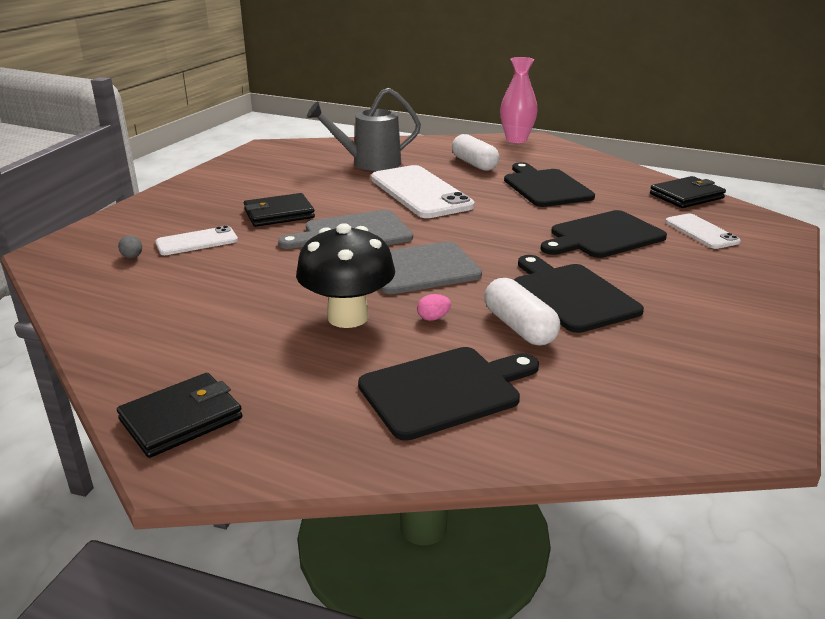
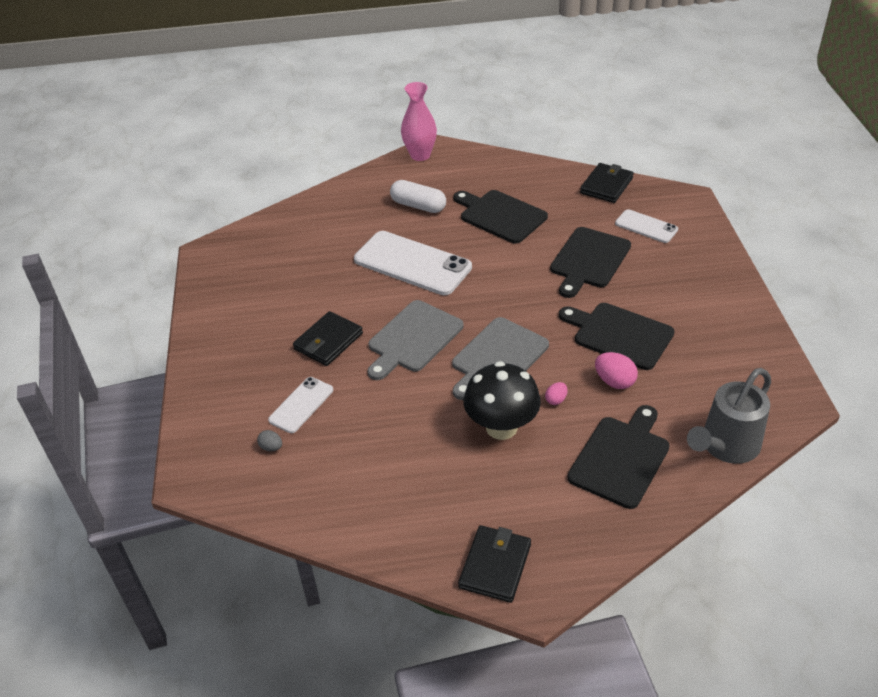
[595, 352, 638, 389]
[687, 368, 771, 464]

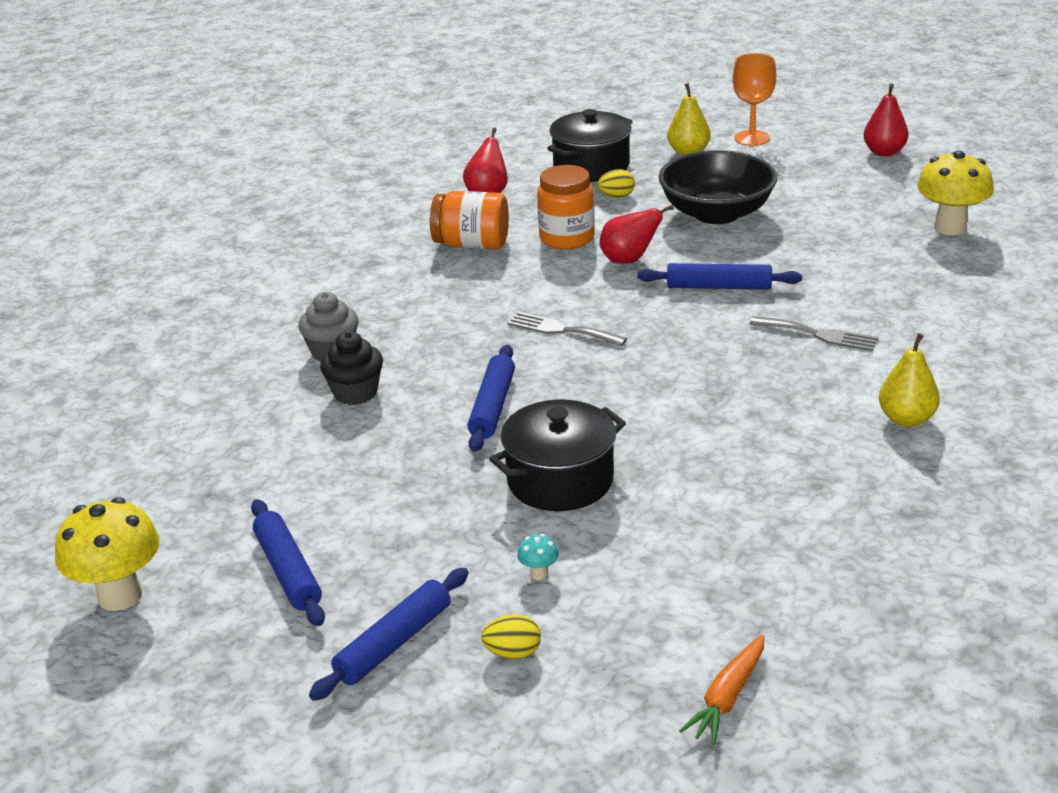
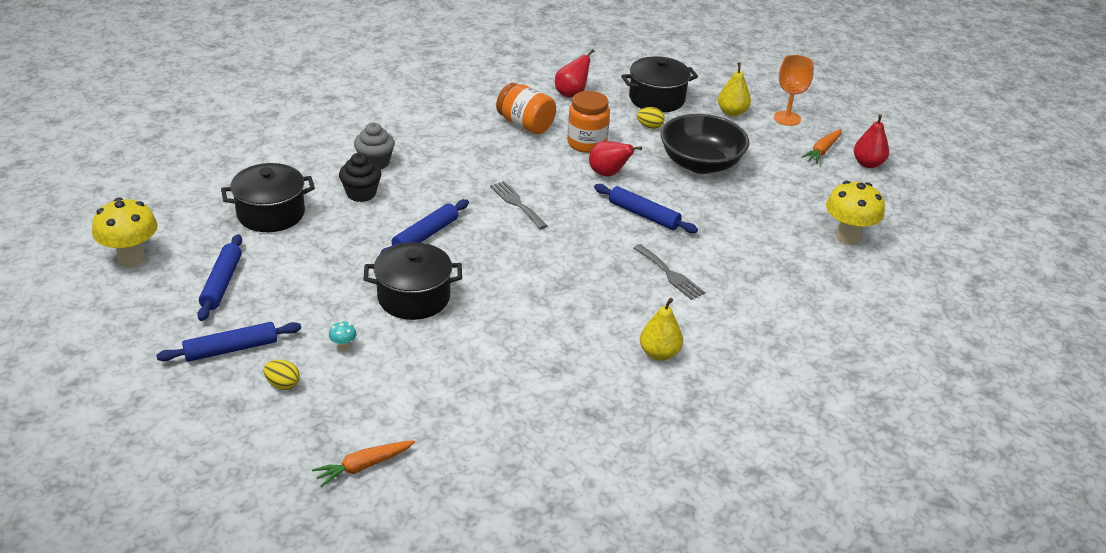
[221, 163, 315, 232]
[801, 129, 842, 164]

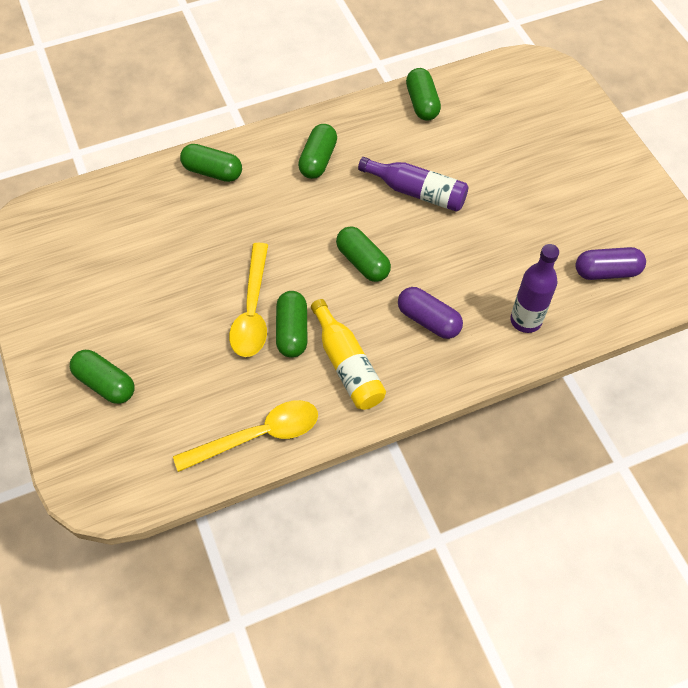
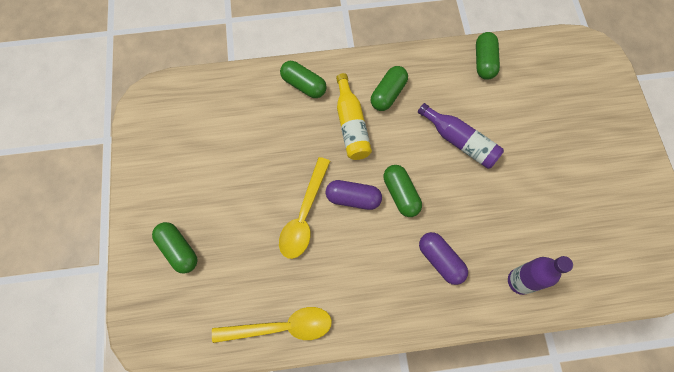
[326, 180, 382, 210]
[336, 73, 372, 160]
[276, 291, 307, 358] (first image)

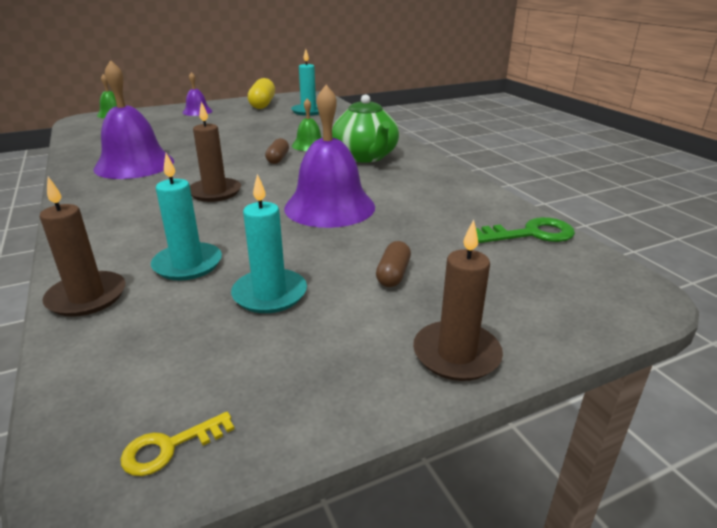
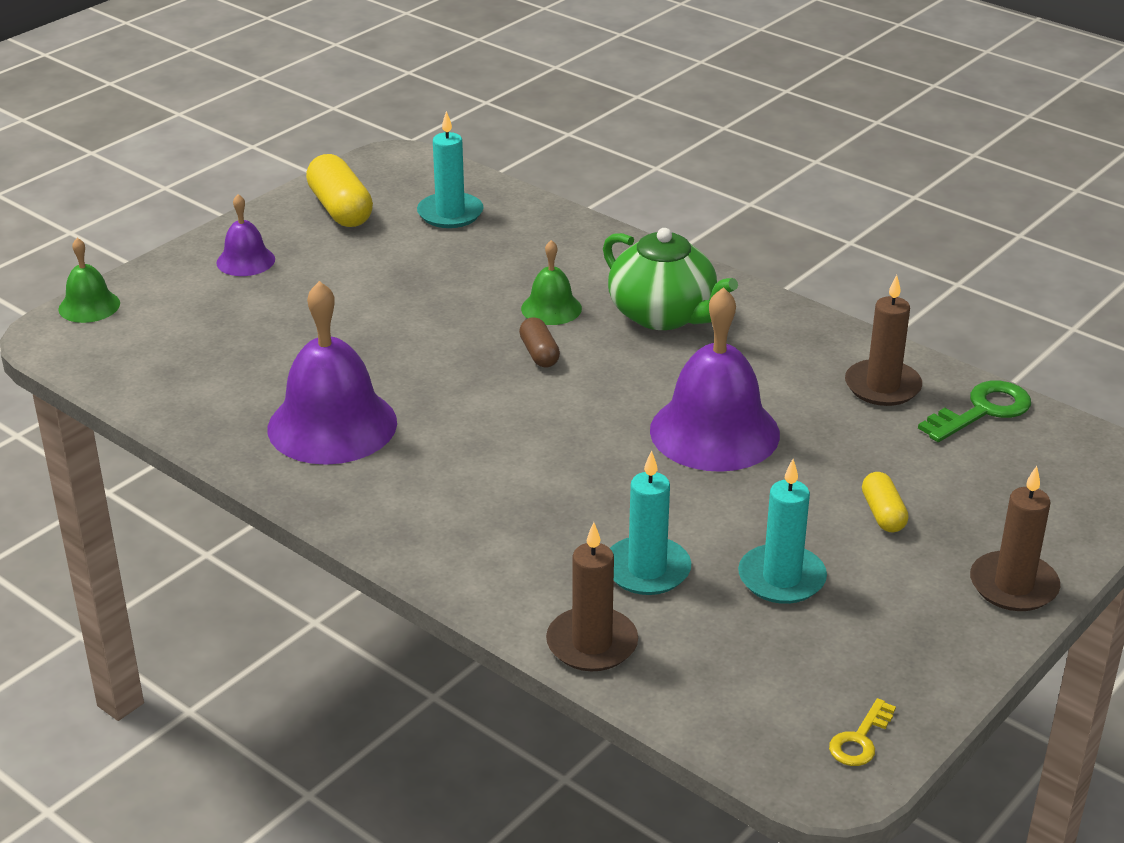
[845, 275, 922, 406]
[862, 472, 909, 532]

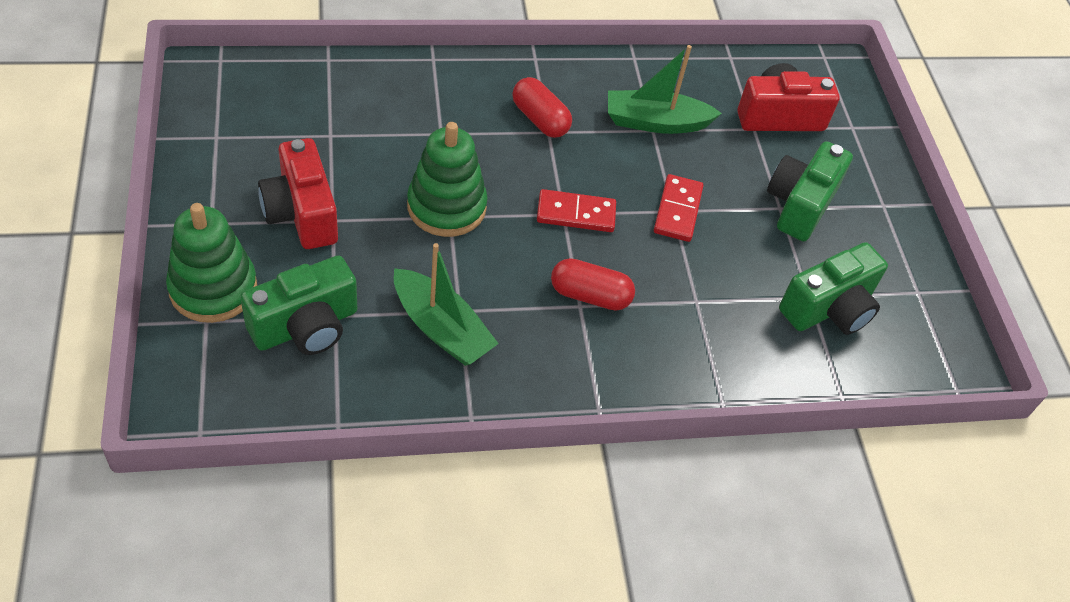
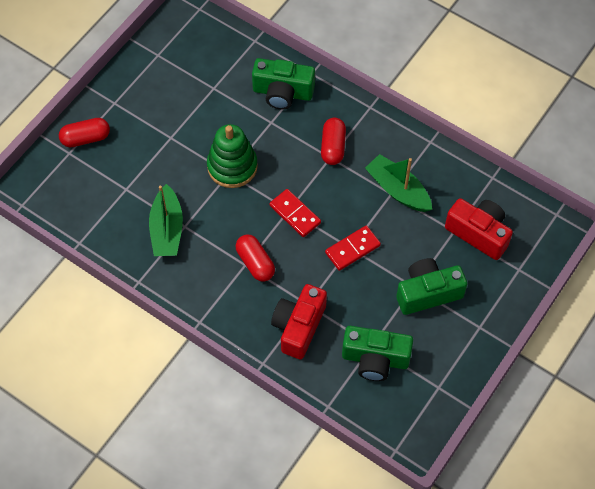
[59, 118, 110, 147]
[252, 58, 315, 109]
[271, 284, 327, 359]

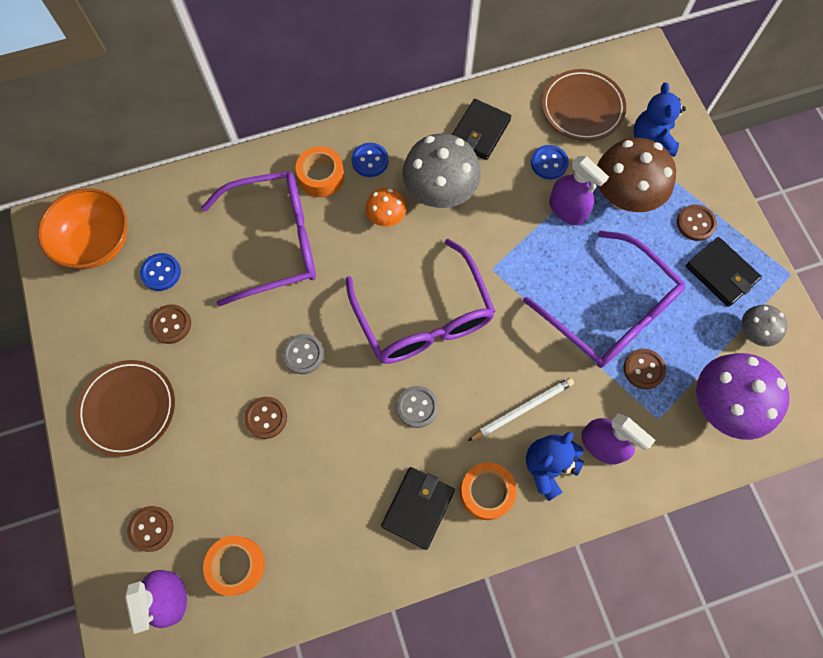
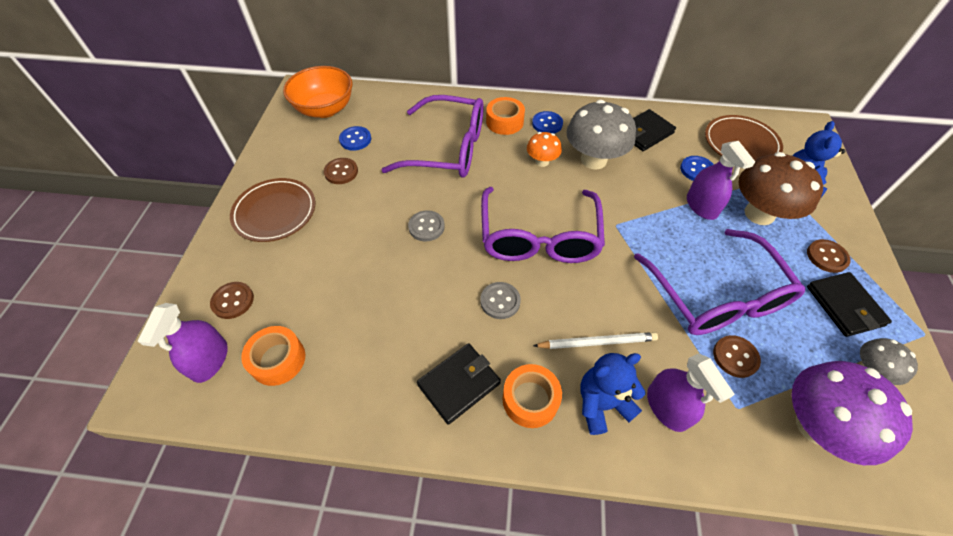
[244, 397, 287, 439] (first image)

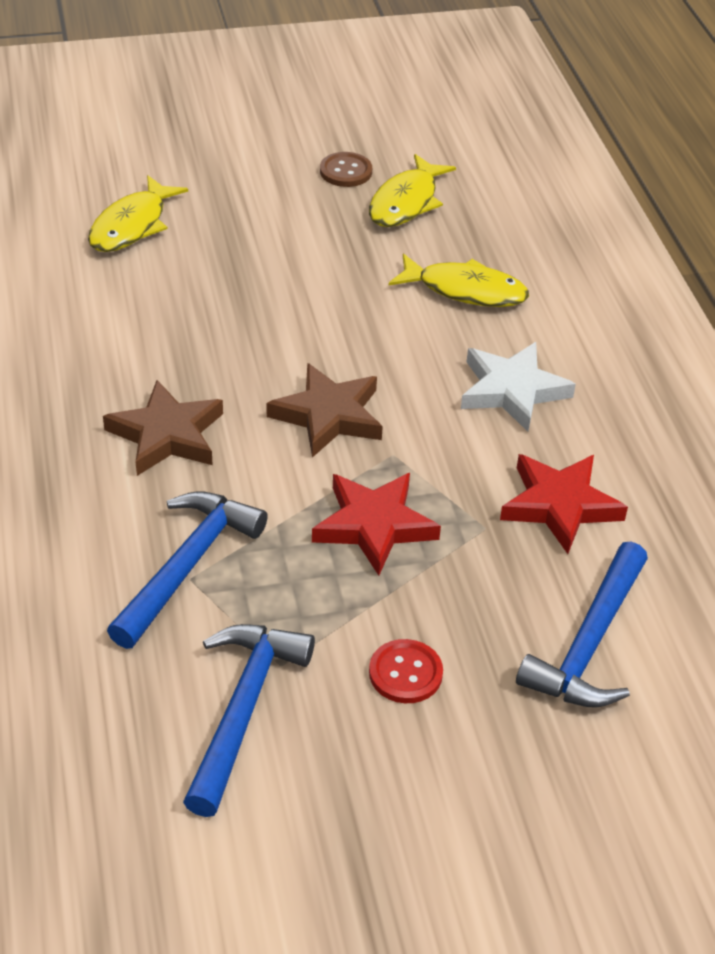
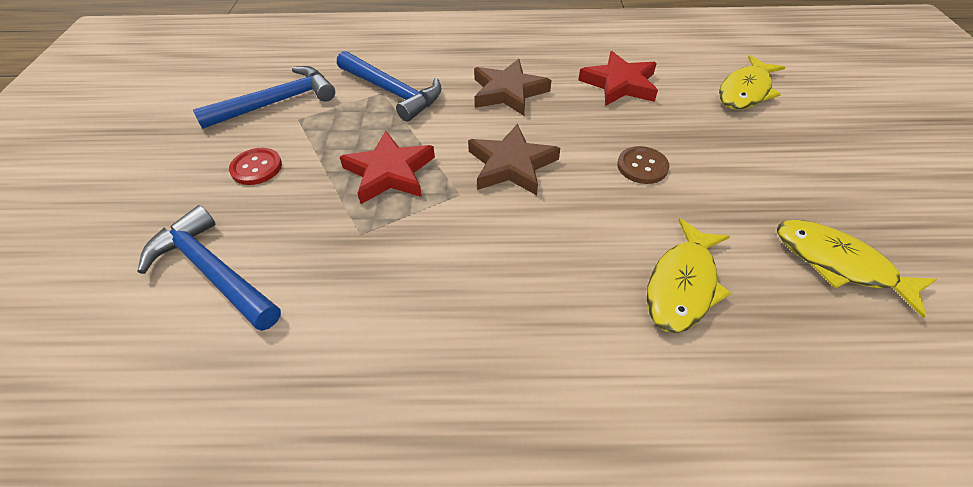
[193, 66, 335, 129]
[578, 51, 658, 106]
[617, 146, 669, 184]
[719, 55, 785, 110]
[461, 342, 576, 432] (first image)

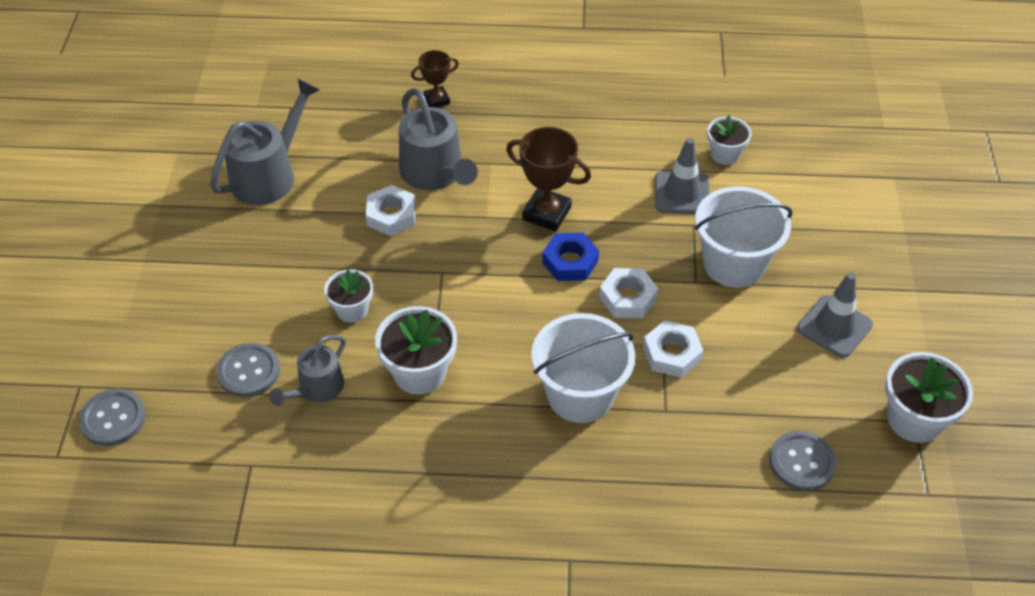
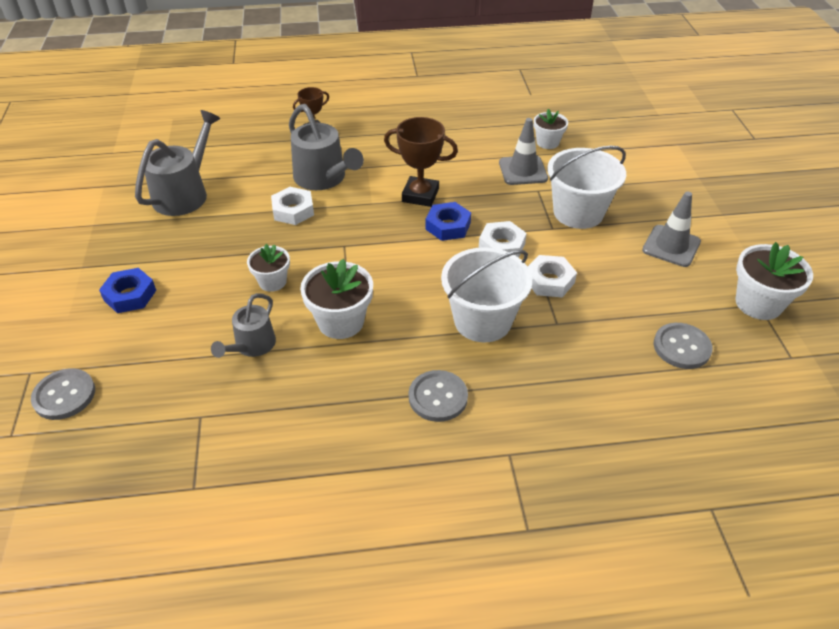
[99, 268, 156, 313]
[409, 370, 468, 422]

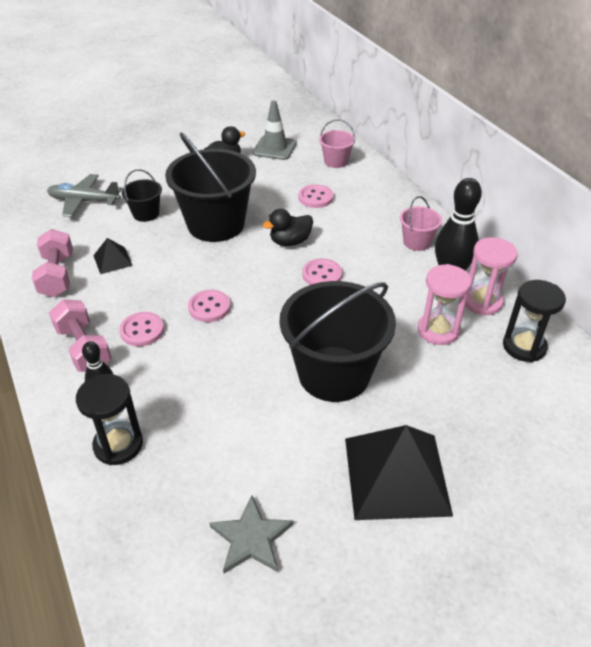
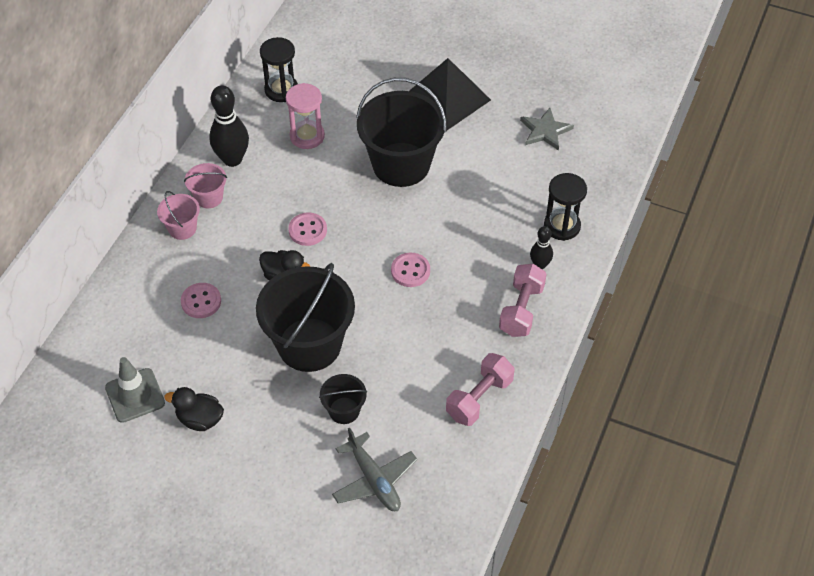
[157, 191, 200, 240]
[93, 238, 133, 274] (first image)
[119, 312, 164, 346] (first image)
[465, 237, 518, 316] (first image)

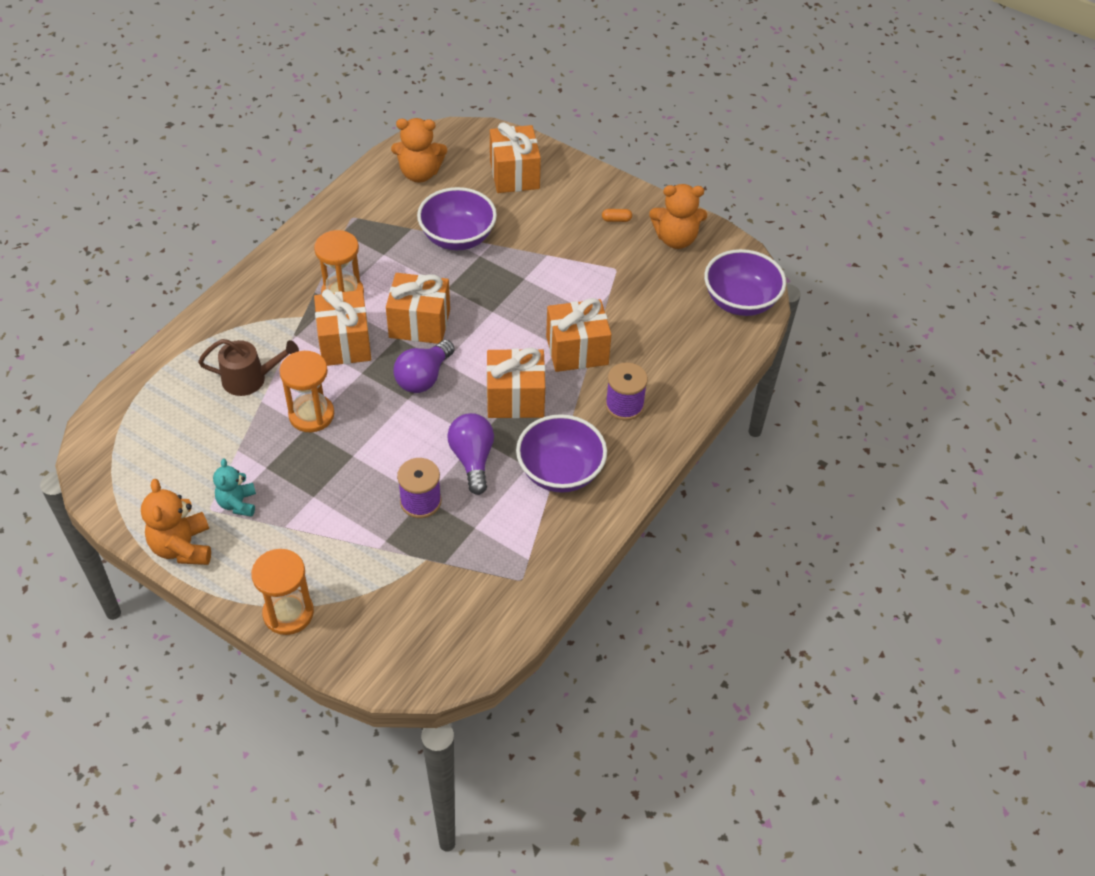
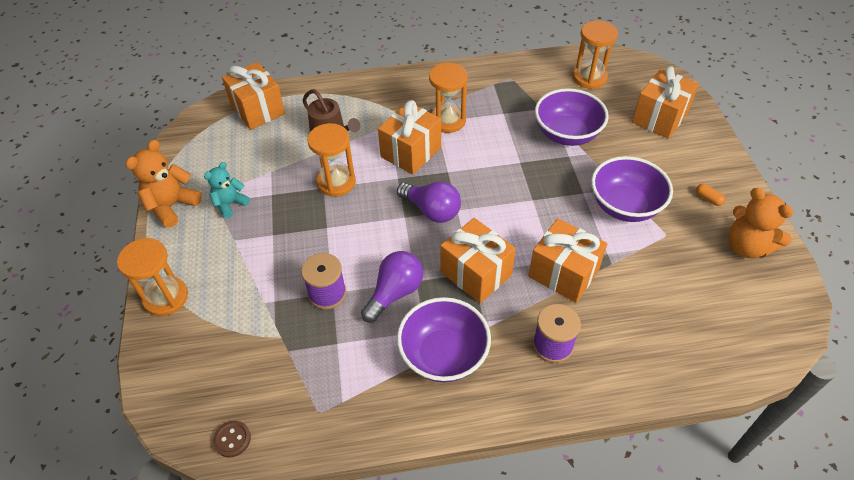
[213, 421, 251, 458]
[222, 62, 285, 130]
[397, 181, 461, 223]
[573, 21, 618, 89]
[591, 156, 673, 222]

